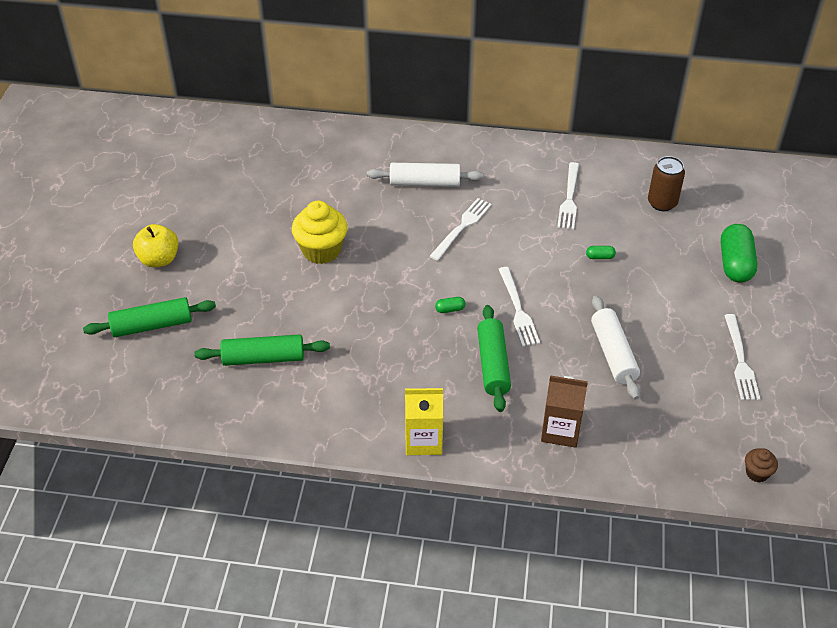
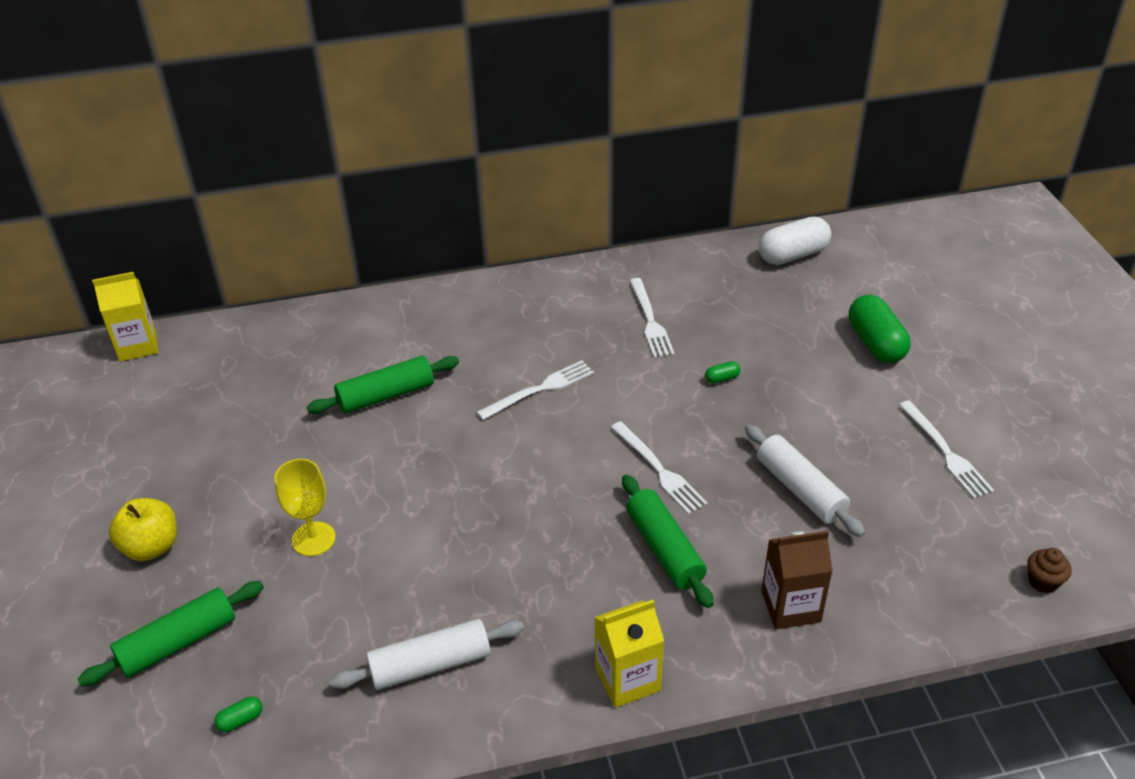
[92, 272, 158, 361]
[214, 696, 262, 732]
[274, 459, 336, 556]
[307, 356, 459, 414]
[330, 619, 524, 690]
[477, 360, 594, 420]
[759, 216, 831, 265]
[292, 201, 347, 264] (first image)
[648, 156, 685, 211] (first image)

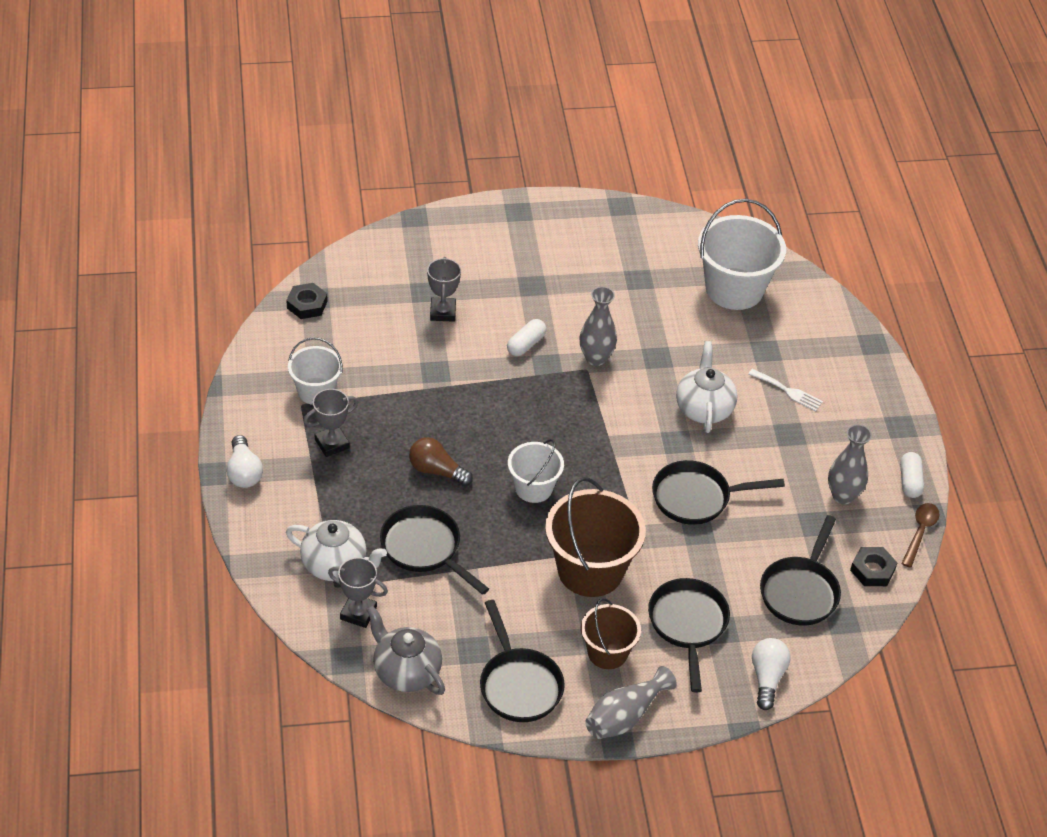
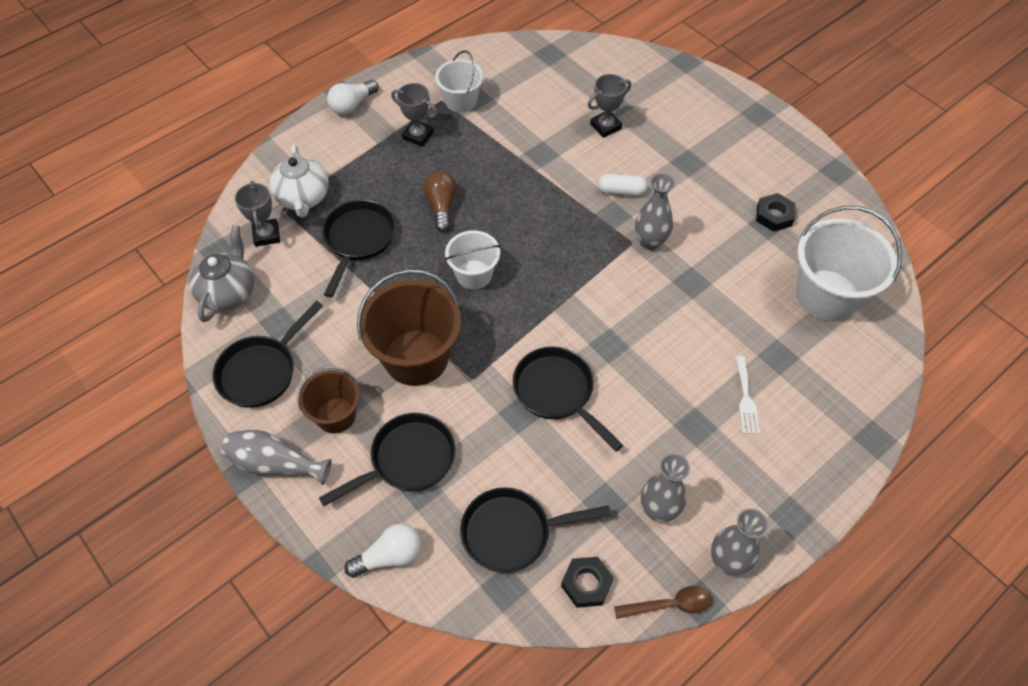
[711, 508, 768, 575]
[756, 193, 795, 232]
[676, 341, 737, 433] (first image)

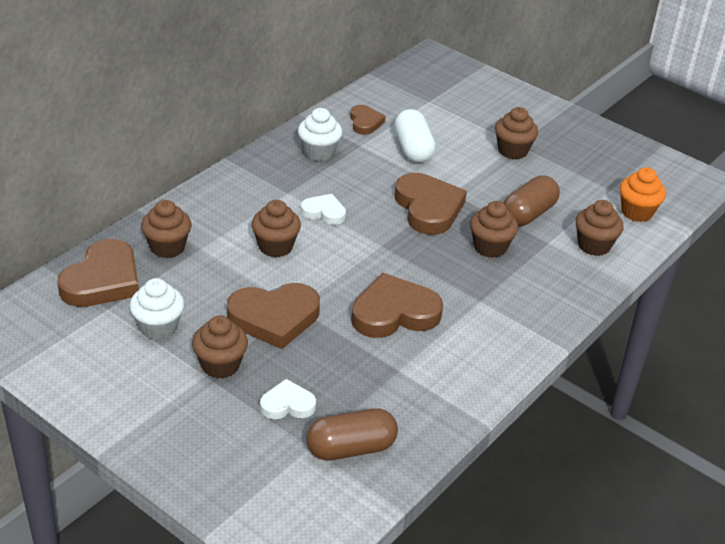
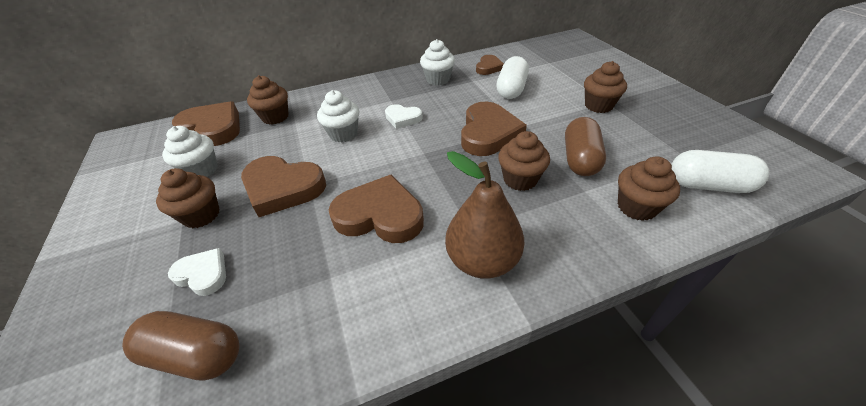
[172, 101, 240, 146]
[317, 90, 359, 142]
[385, 104, 423, 129]
[445, 151, 524, 279]
[565, 117, 606, 176]
[671, 150, 769, 193]

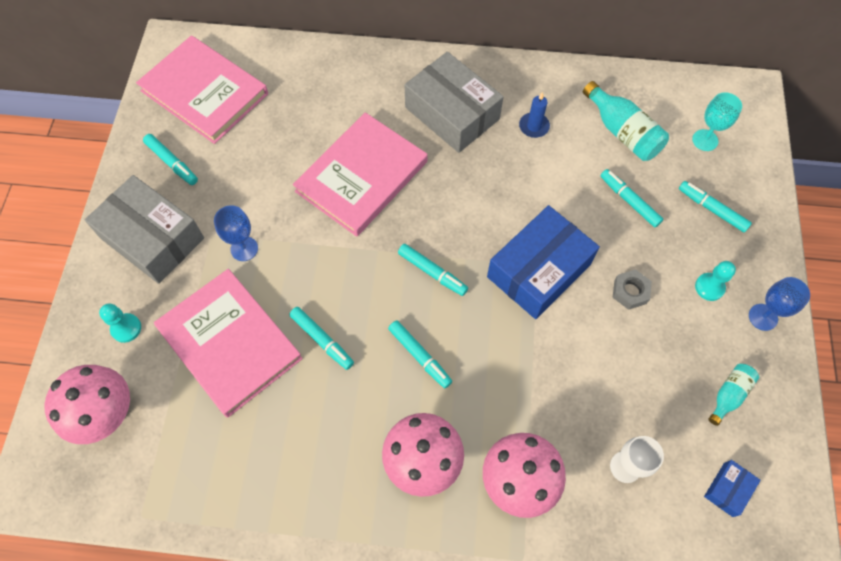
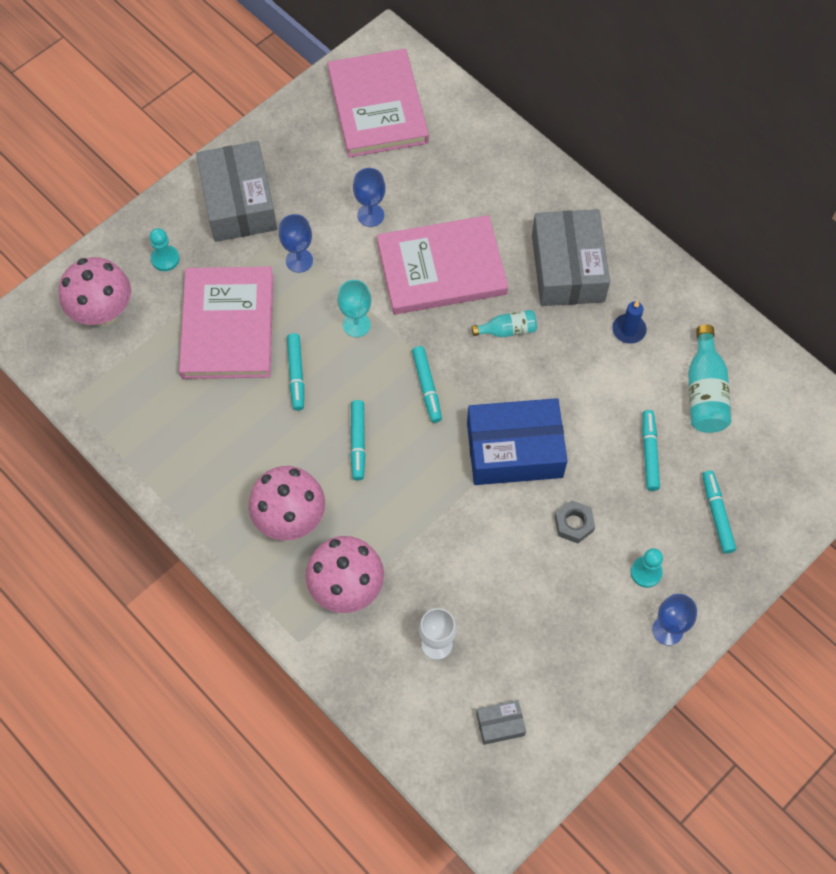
[338, 280, 372, 337]
[353, 168, 386, 227]
[472, 310, 537, 337]
[476, 700, 526, 745]
[143, 134, 198, 185] (first image)

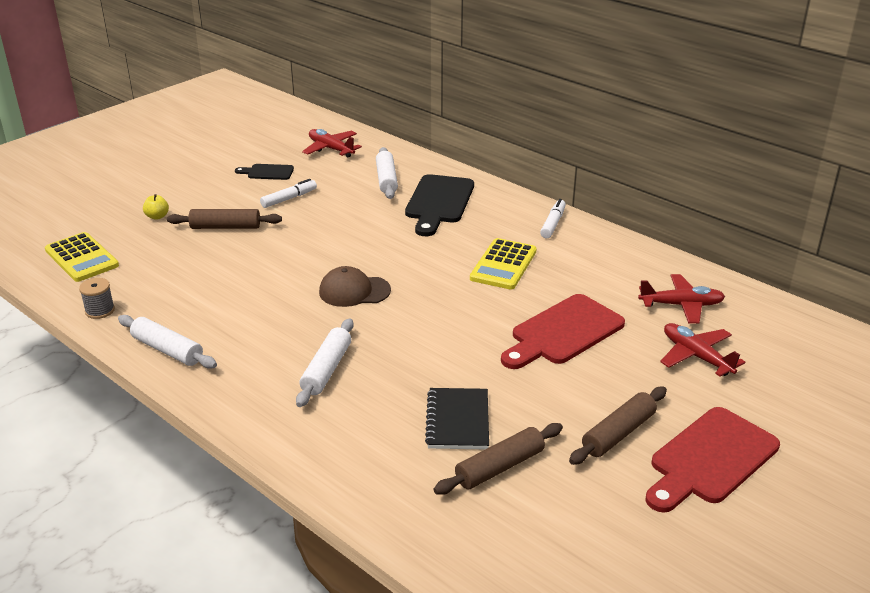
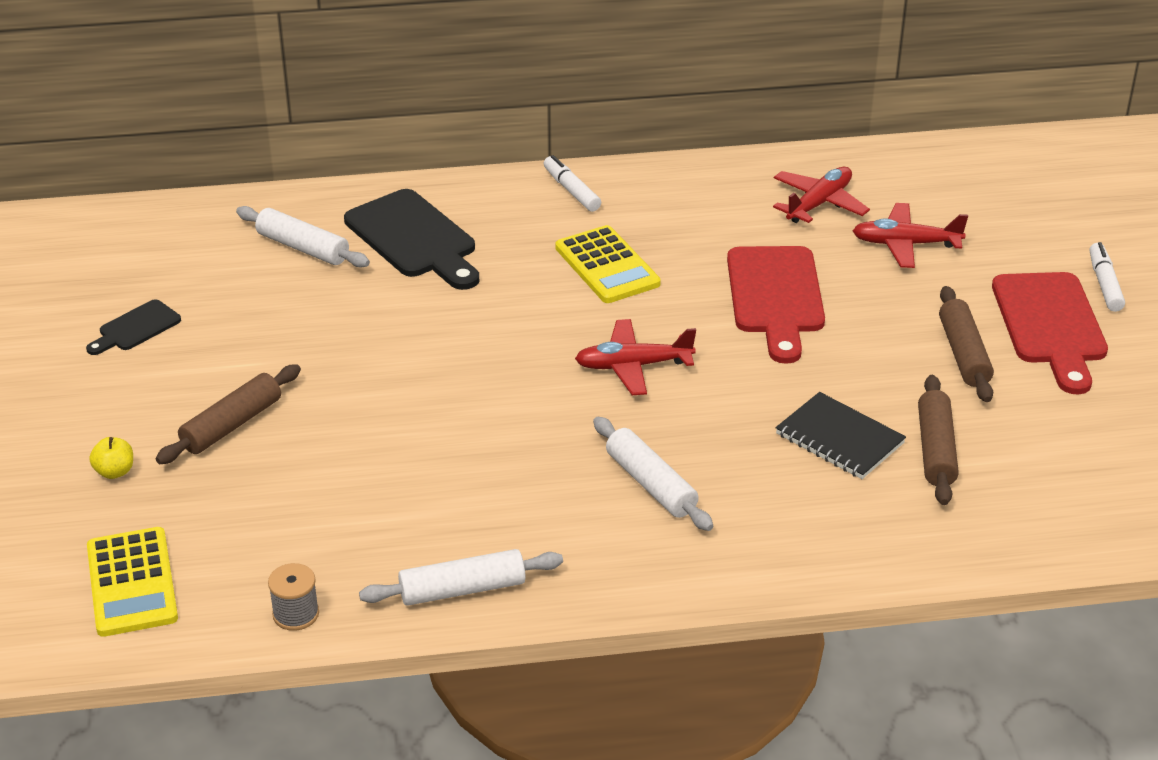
[87, 527, 178, 637]
[575, 319, 696, 395]
[1090, 242, 1125, 312]
[319, 266, 391, 307] (first image)

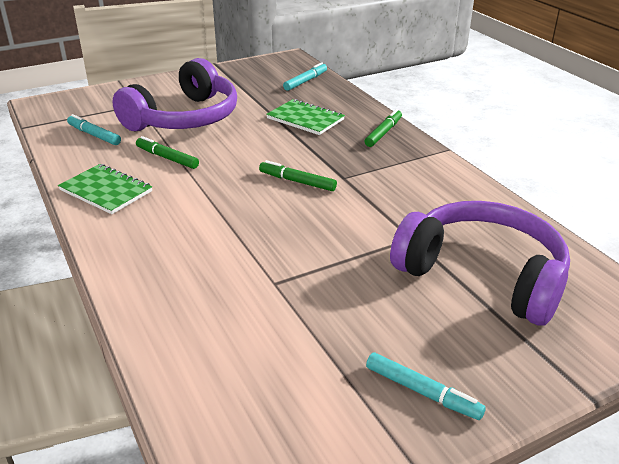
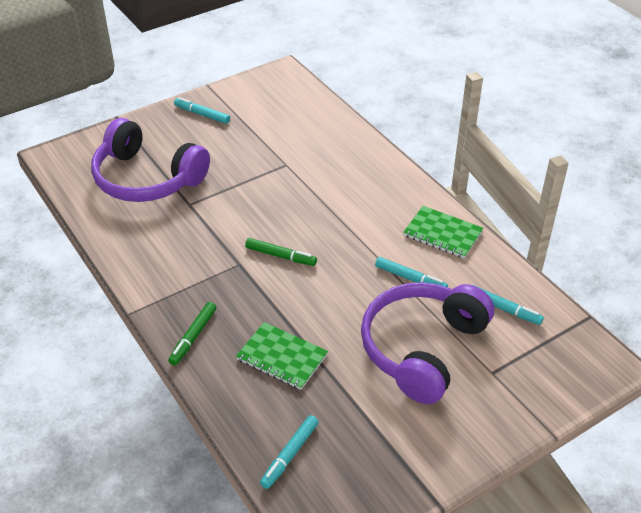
[375, 257, 448, 288]

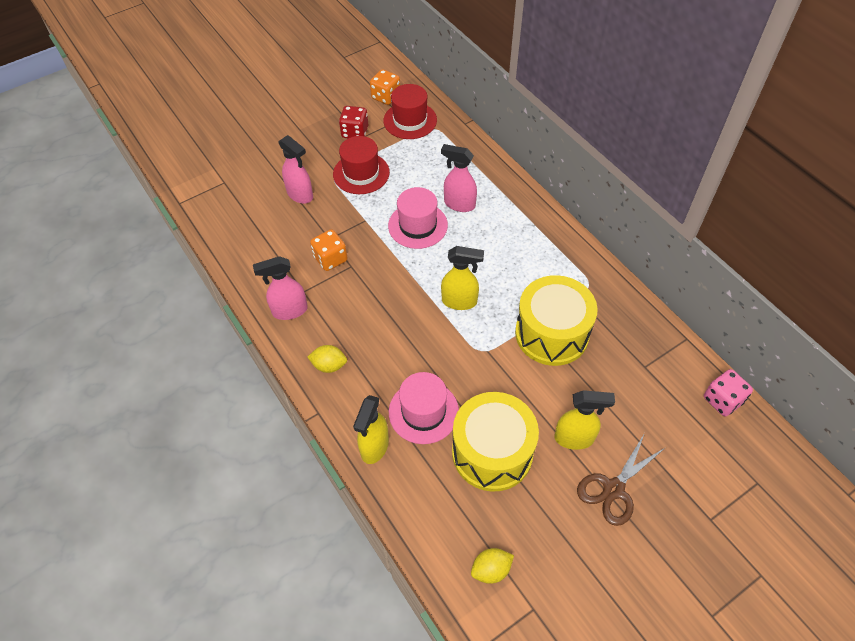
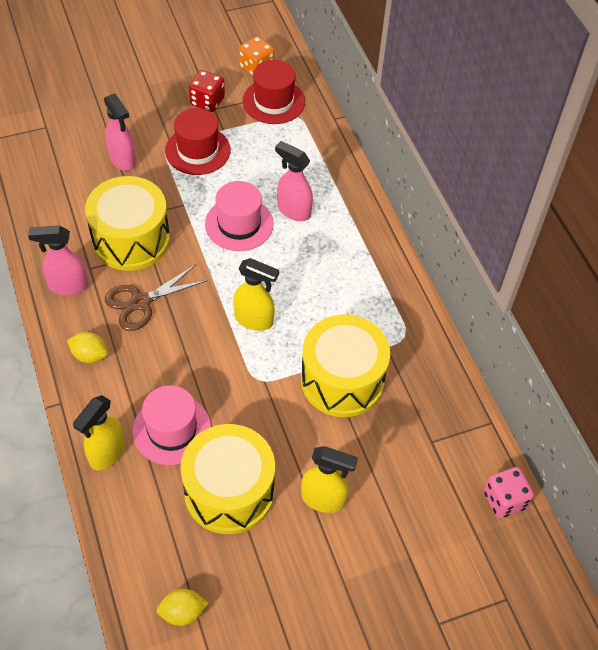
[85, 176, 170, 271]
[105, 264, 208, 331]

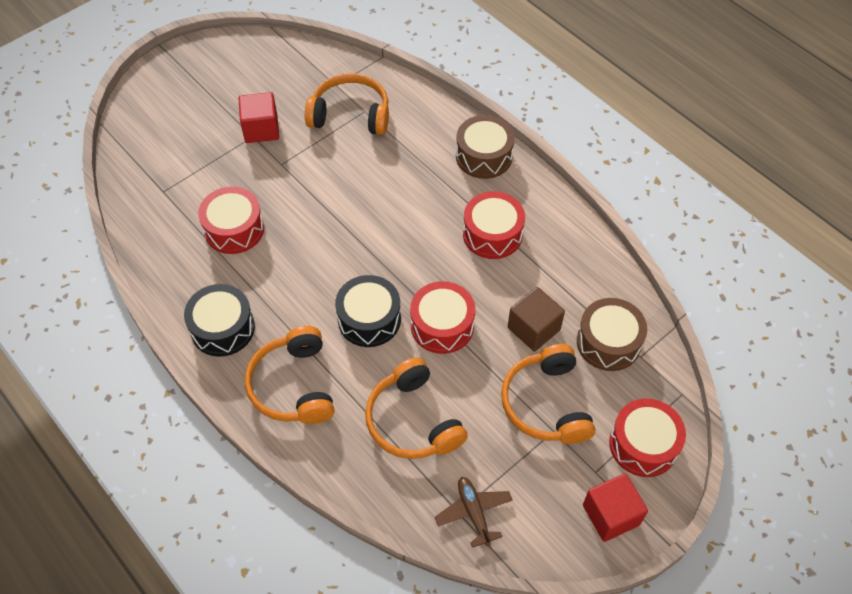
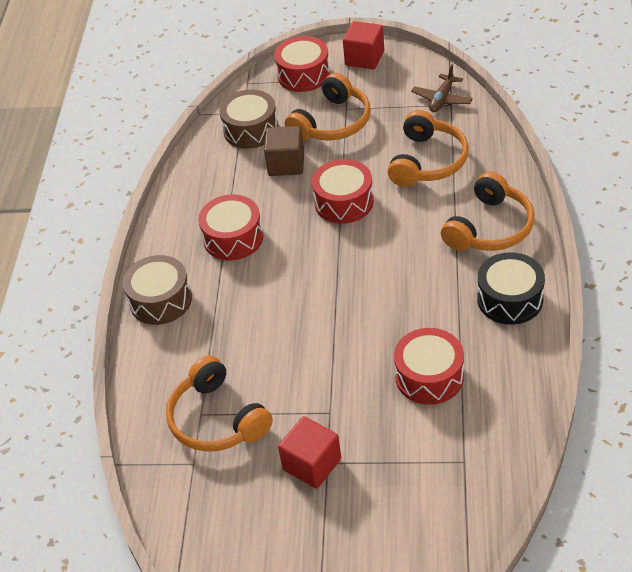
[335, 275, 401, 347] (first image)

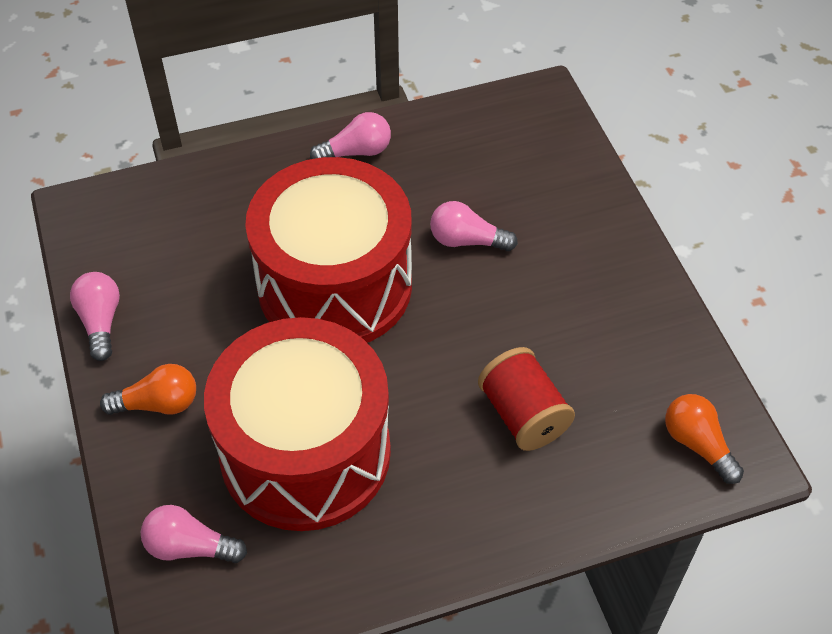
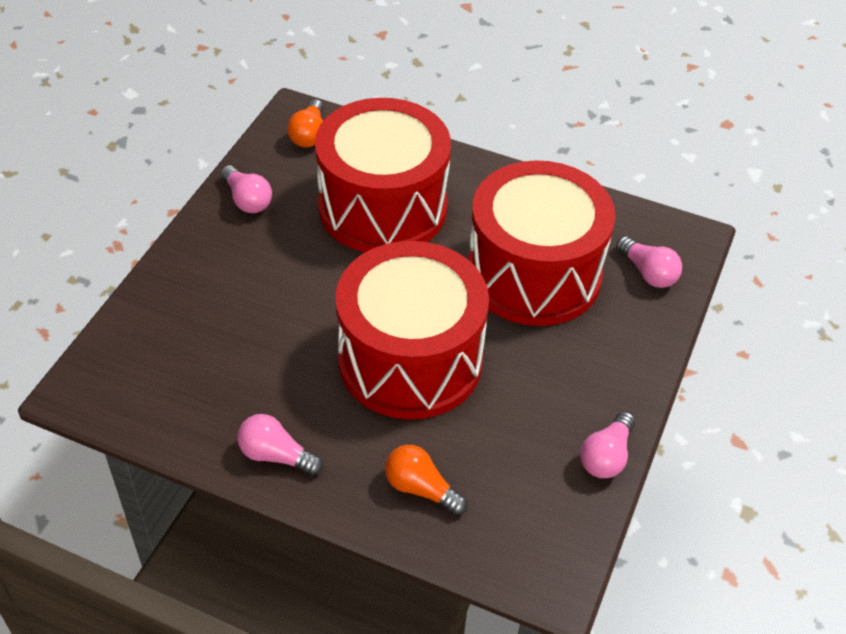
[220, 165, 272, 213]
[315, 98, 451, 252]
[385, 445, 468, 515]

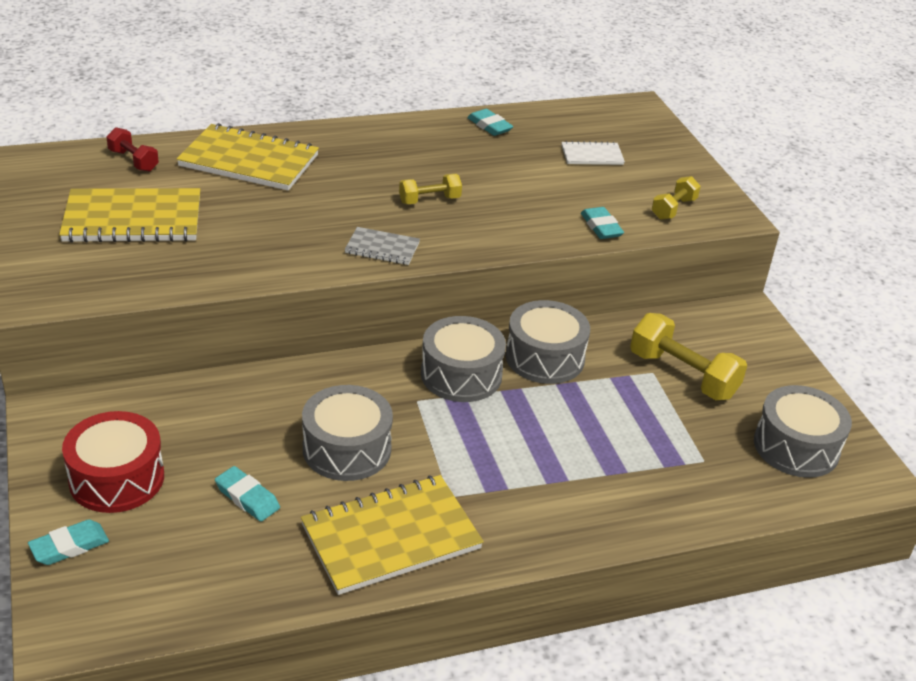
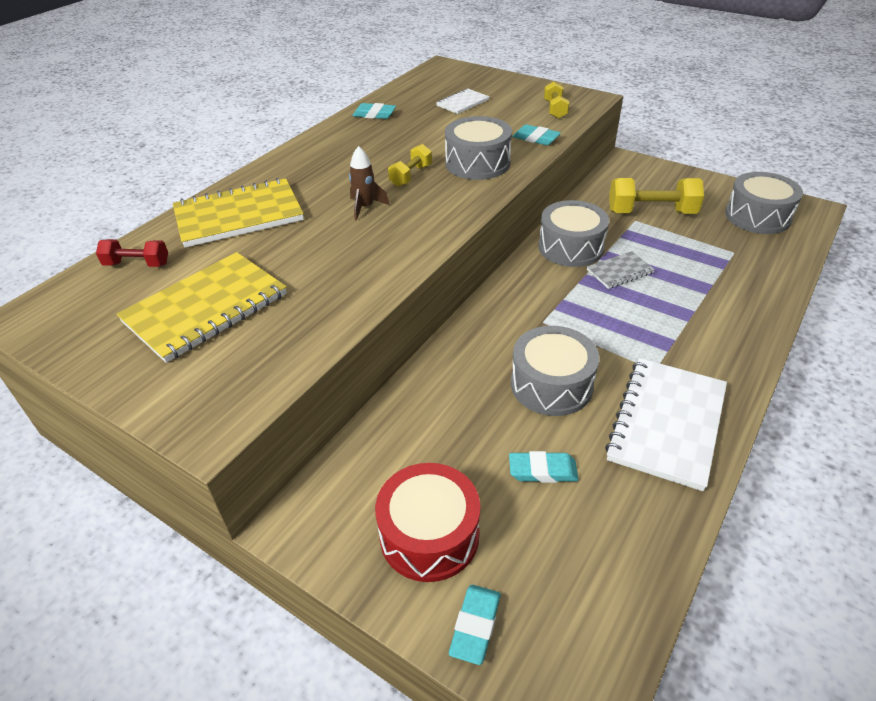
[349, 146, 390, 221]
[445, 116, 512, 180]
[587, 251, 655, 289]
[605, 358, 727, 491]

